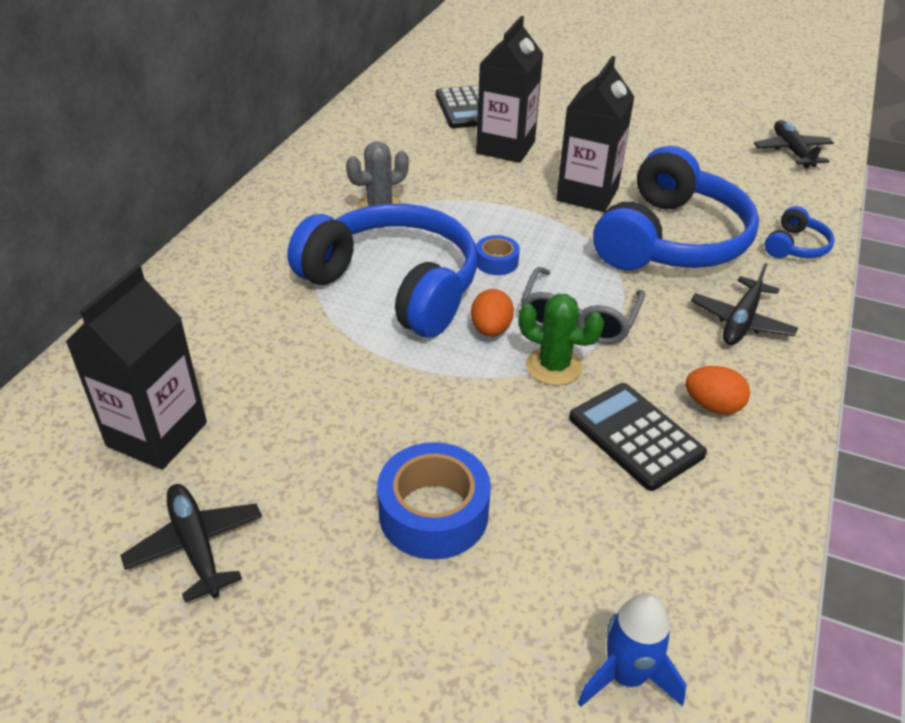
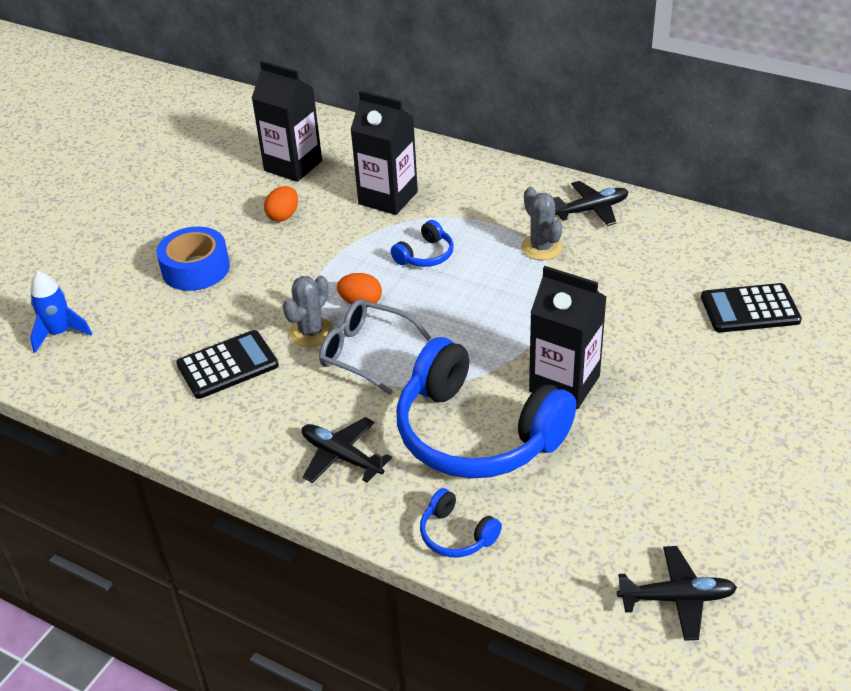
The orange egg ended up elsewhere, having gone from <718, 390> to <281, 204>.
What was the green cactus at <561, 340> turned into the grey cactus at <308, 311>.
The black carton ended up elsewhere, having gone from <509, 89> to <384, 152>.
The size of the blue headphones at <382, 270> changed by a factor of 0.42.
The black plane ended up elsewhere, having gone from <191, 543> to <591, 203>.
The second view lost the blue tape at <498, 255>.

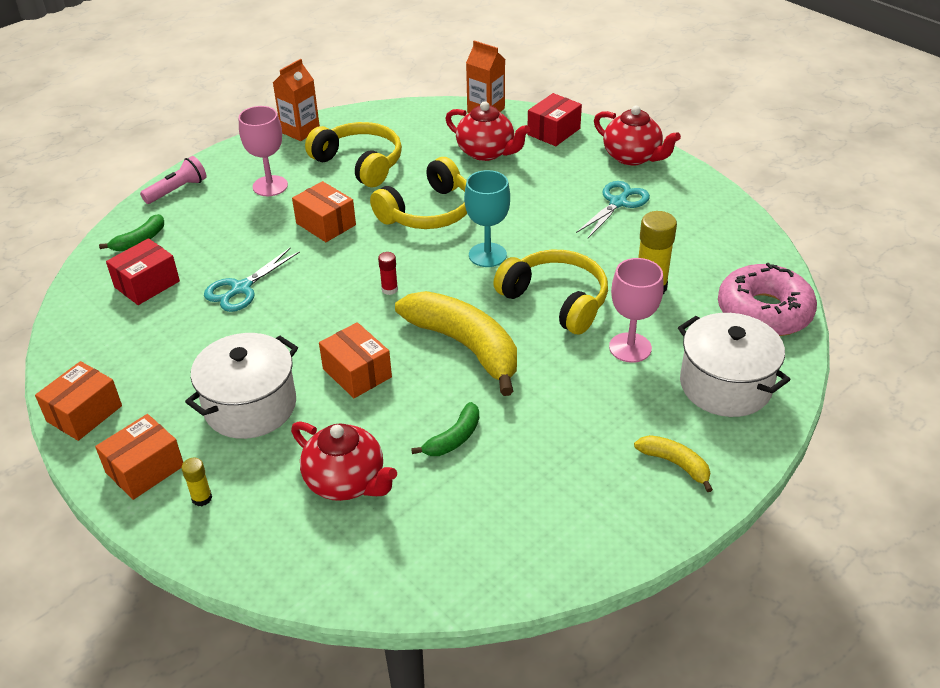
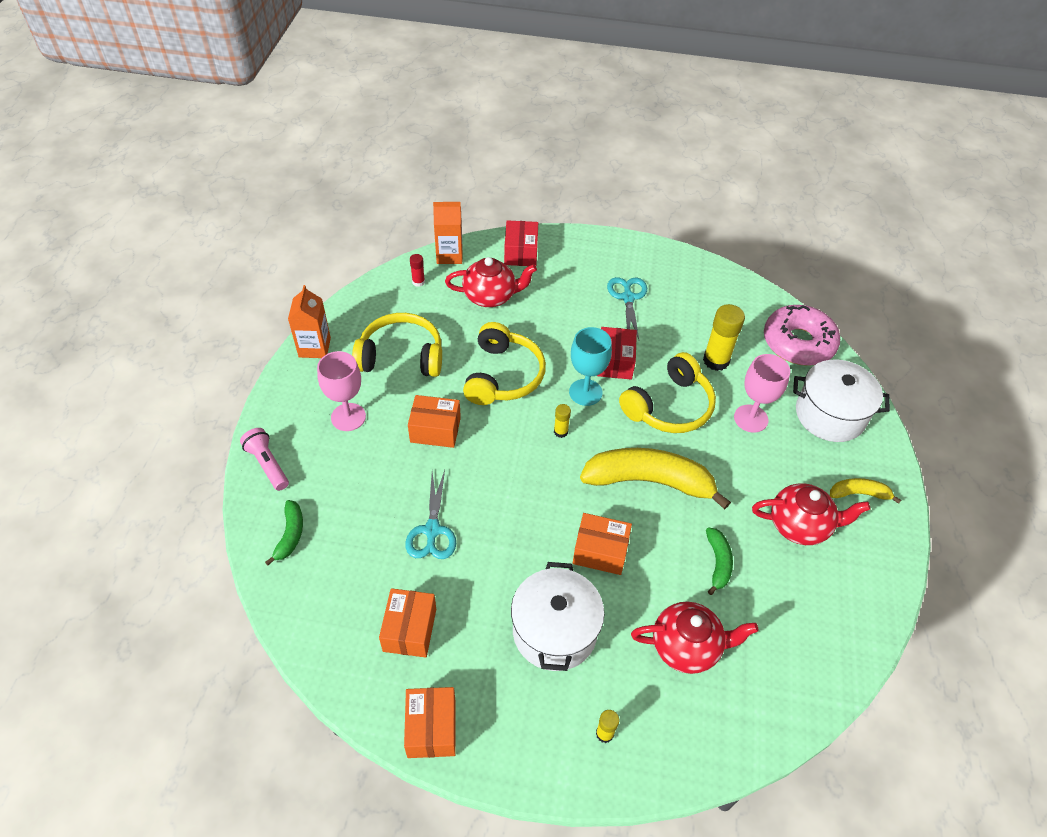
The pink flashlight at <173, 180> ended up facing another way, 45 degrees counterclockwise from before.
The orange box ended up elsewhere, having gone from <139, 457> to <407, 623>.
The red glue stick ended up elsewhere, having gone from <388, 273> to <417, 270>.
The second view gained the yellow glue stick at <562, 421>.
The red box ended up elsewhere, having gone from <143, 271> to <617, 353>.
The yellow headphones at <550, 292> ended up facing another way, 135 degrees clockwise from before.
The red teapot ended up elsewhere, having gone from <637, 136> to <811, 514>.

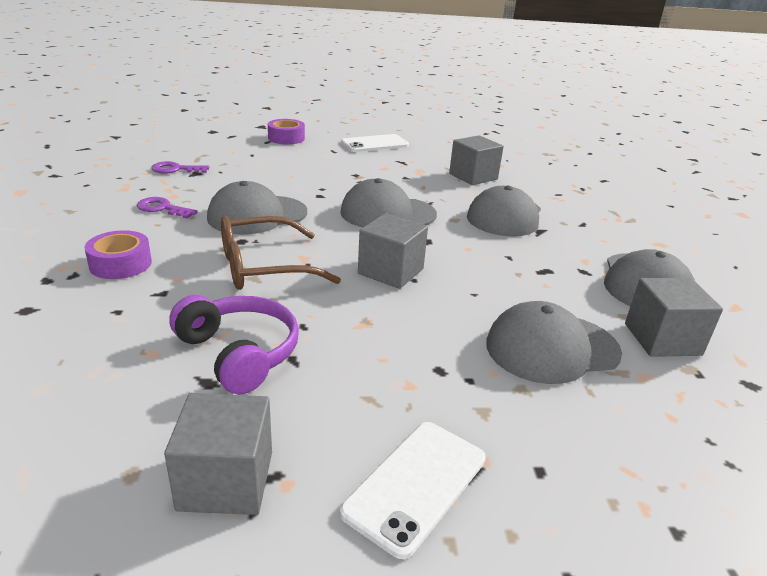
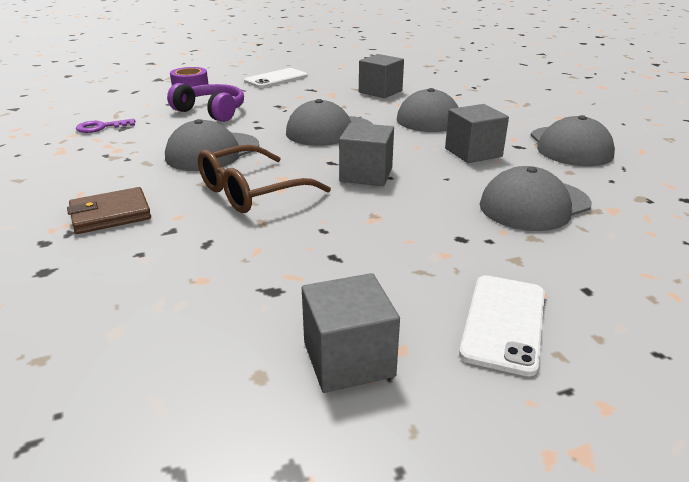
Where the purple tape stood at <118, 254>, the brown wallet came to stand at <109, 210>.
The purple headphones ended up elsewhere, having gone from <234, 345> to <205, 102>.
The grey cube ended up elsewhere, having gone from <674, 317> to <477, 133>.
The second view lost the purple key at <167, 208>.

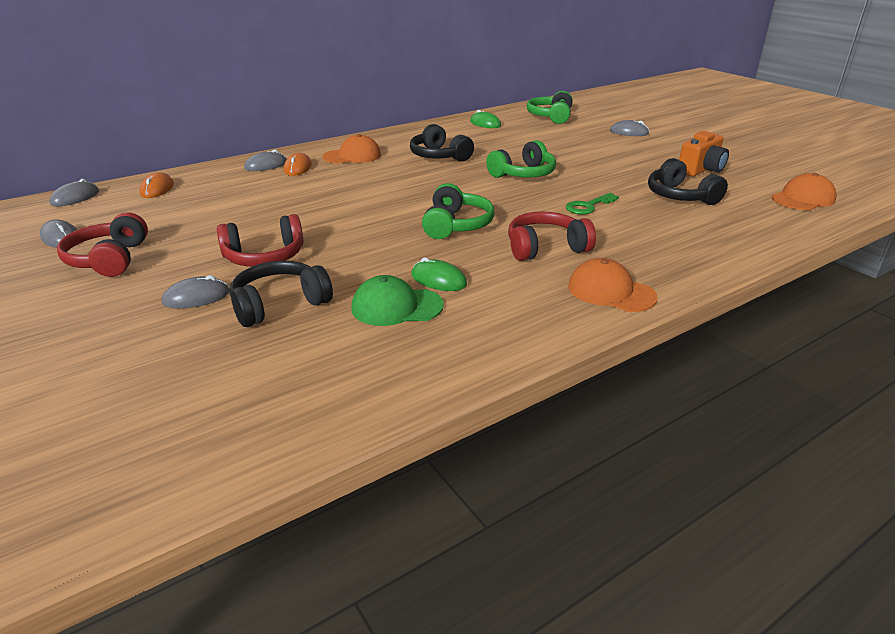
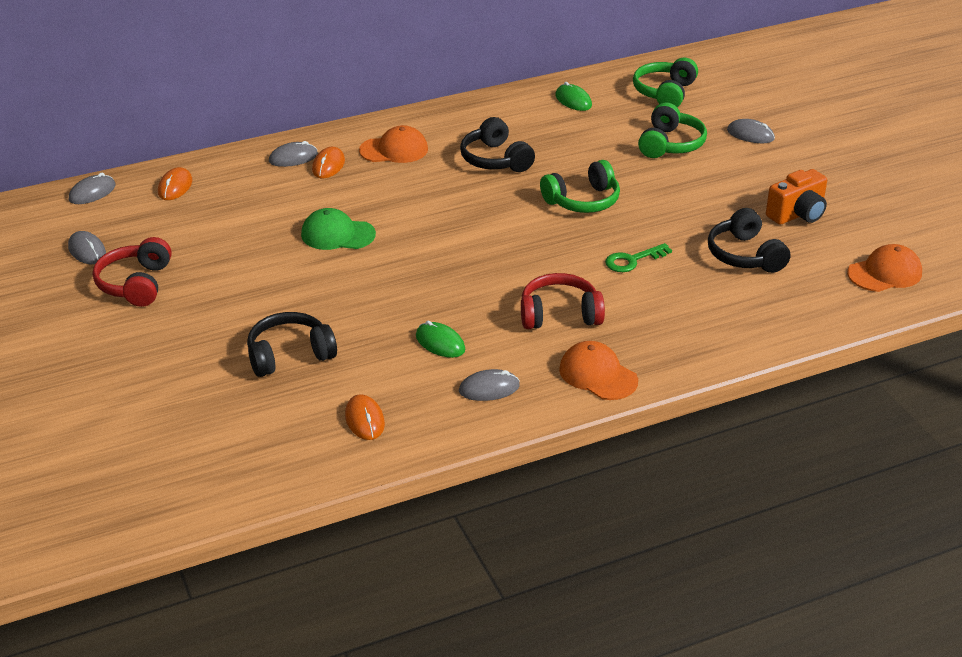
The green cap ended up elsewhere, having gone from <397, 300> to <338, 229>.
The second view gained the orange mouse at <365, 417>.
The grey mouse ended up elsewhere, having gone from <196, 292> to <489, 385>.
The green headphones ended up elsewhere, having gone from <458, 211> to <672, 130>.
The second view lost the red headphones at <260, 240>.

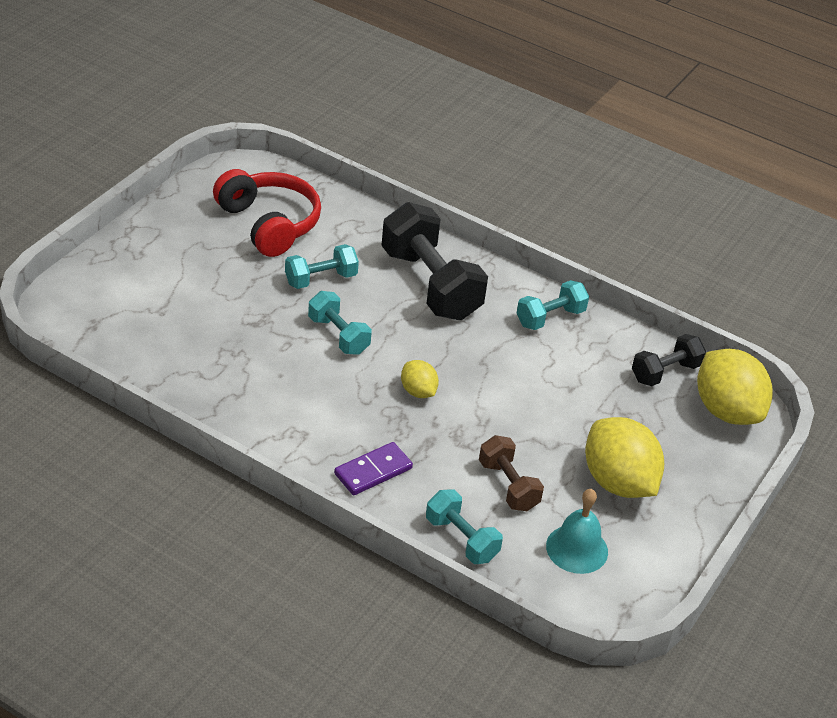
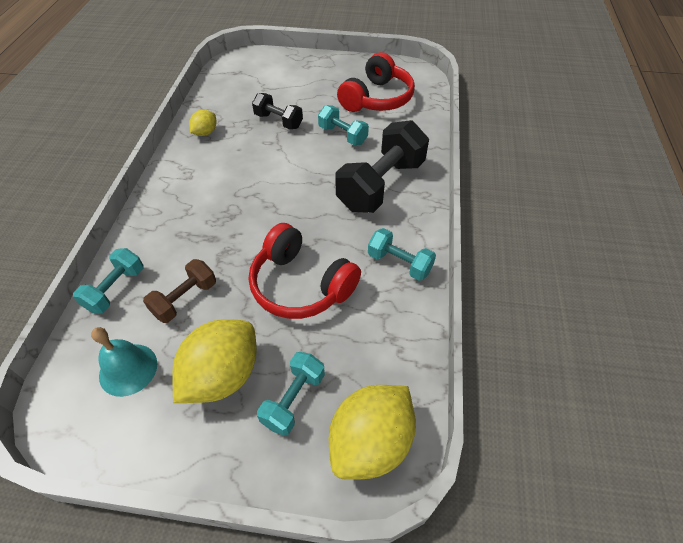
The yellow lemon ended up elsewhere, having gone from <420, 379> to <203, 123>.
The second view gained the red headphones at <305, 271>.
The black dumbbell ended up elsewhere, having gone from <669, 360> to <277, 111>.
The turquoise dumbbell ended up elsewhere, having gone from <340, 323> to <291, 394>.
The second view lost the purple domino at <373, 468>.

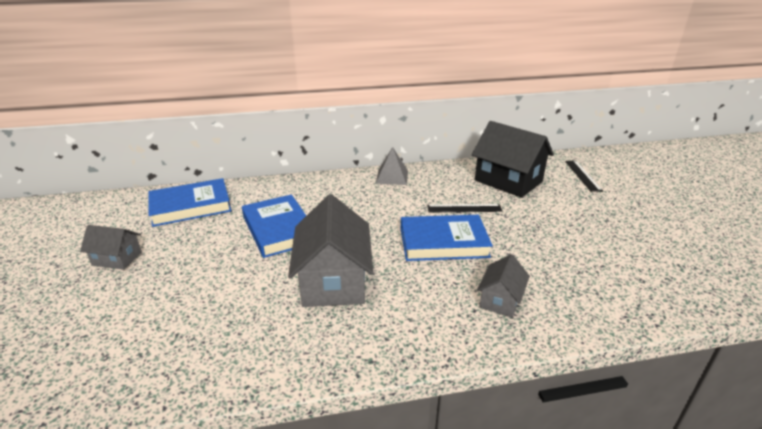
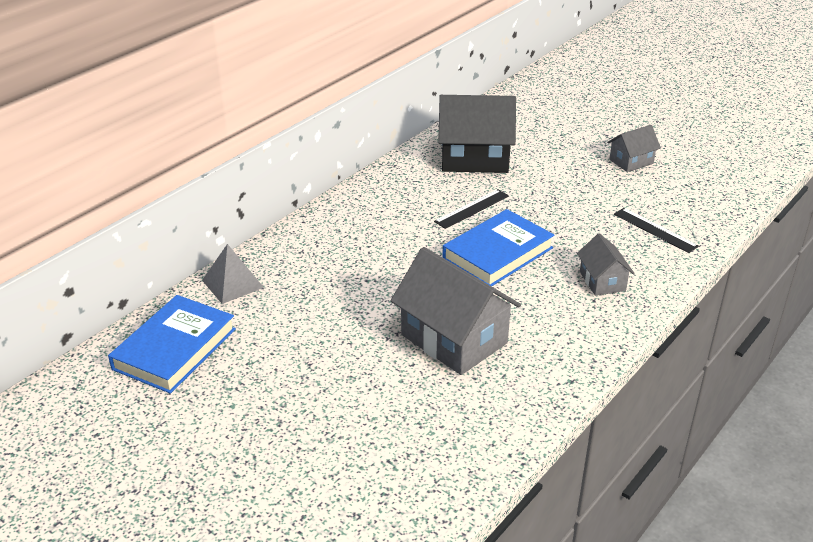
The grey pyramid ended up elsewhere, having gone from <391, 166> to <233, 274>.
The grey house ended up elsewhere, having gone from <111, 247> to <634, 148>.
The black ruler ended up elsewhere, having gone from <584, 176> to <656, 230>.
The second view lost the blue book at <274, 226>.

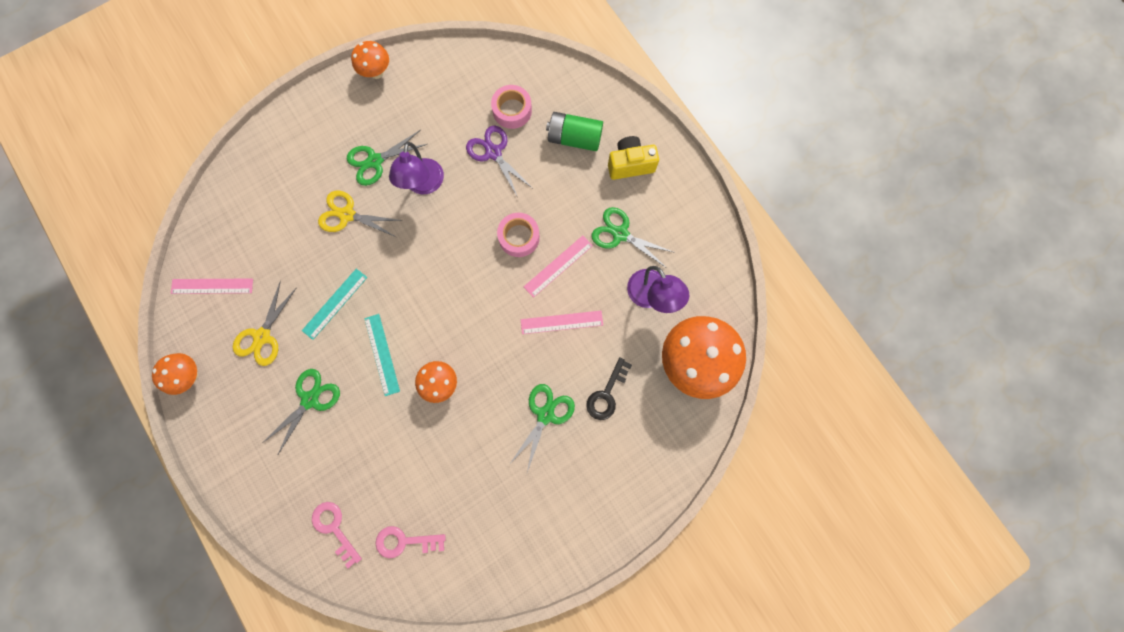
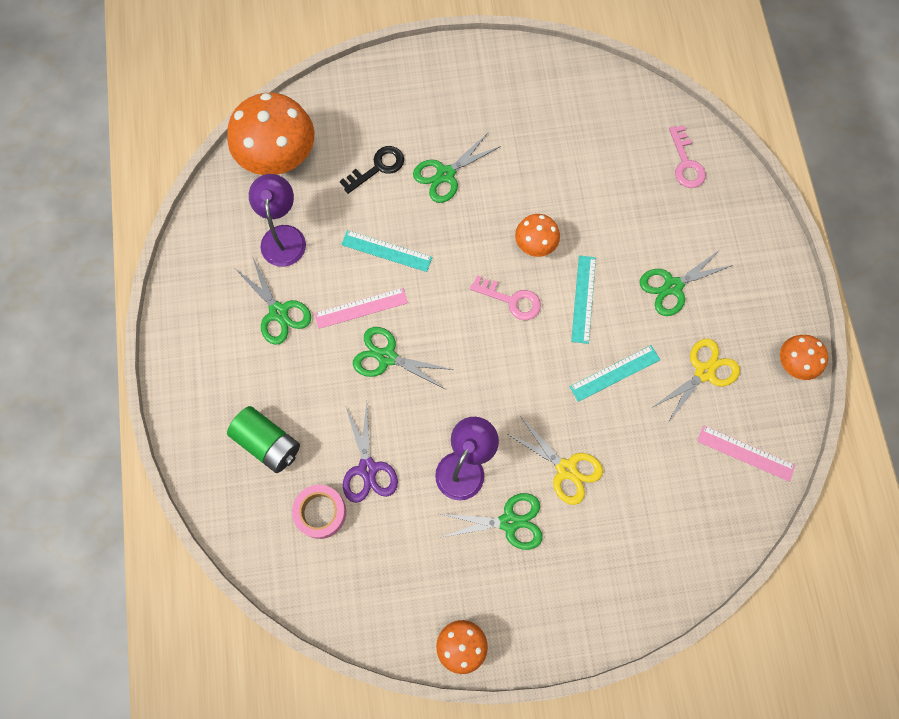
What was the pink ruler at <562, 322> turned into the turquoise ruler at <386, 251>.
Where the pink tape stood at <518, 235>, the green scissors came to stand at <403, 358>.
The pink key ended up elsewhere, having gone from <410, 542> to <505, 297>.
The second view lost the yellow camera at <633, 158>.

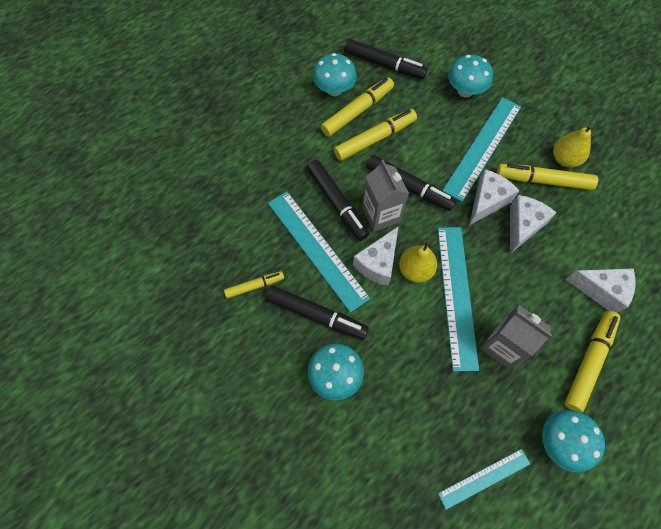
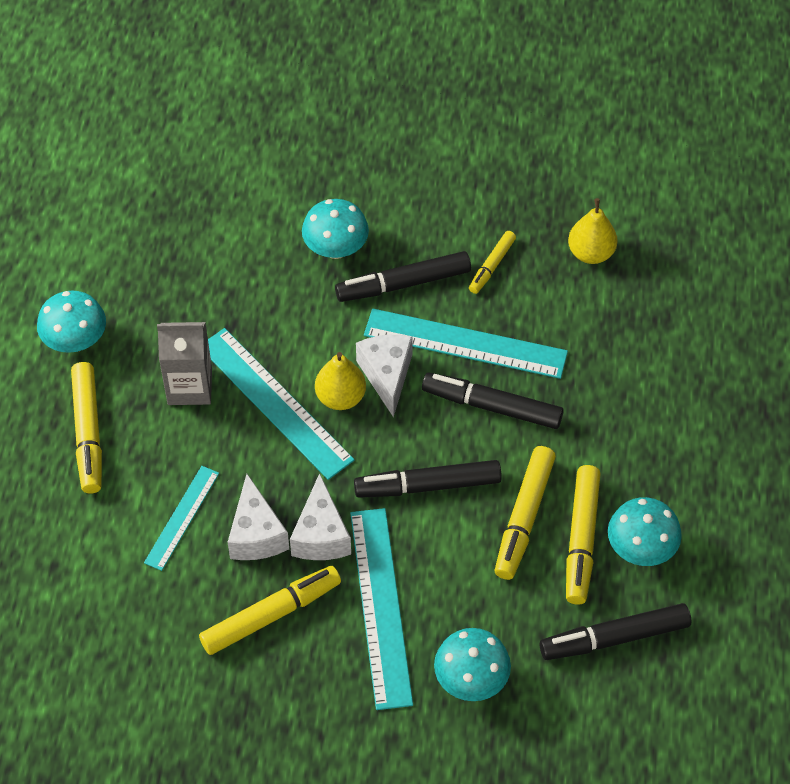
The turquoise ruler ended up elsewhere, having gone from <484, 479> to <181, 518>.
The yellow pear ended up elsewhere, having gone from <573, 145> to <593, 231>.
The second view lost the grey carton at <385, 196>.
The second view lost the white cheese at <600, 290>.

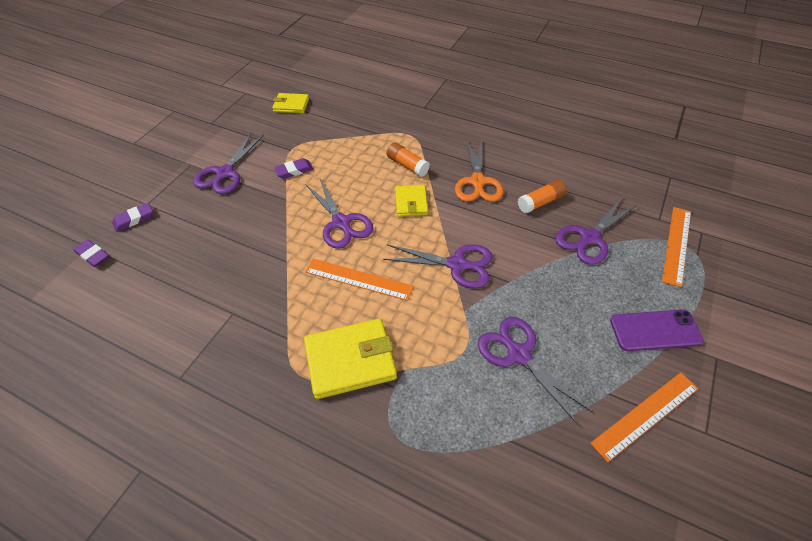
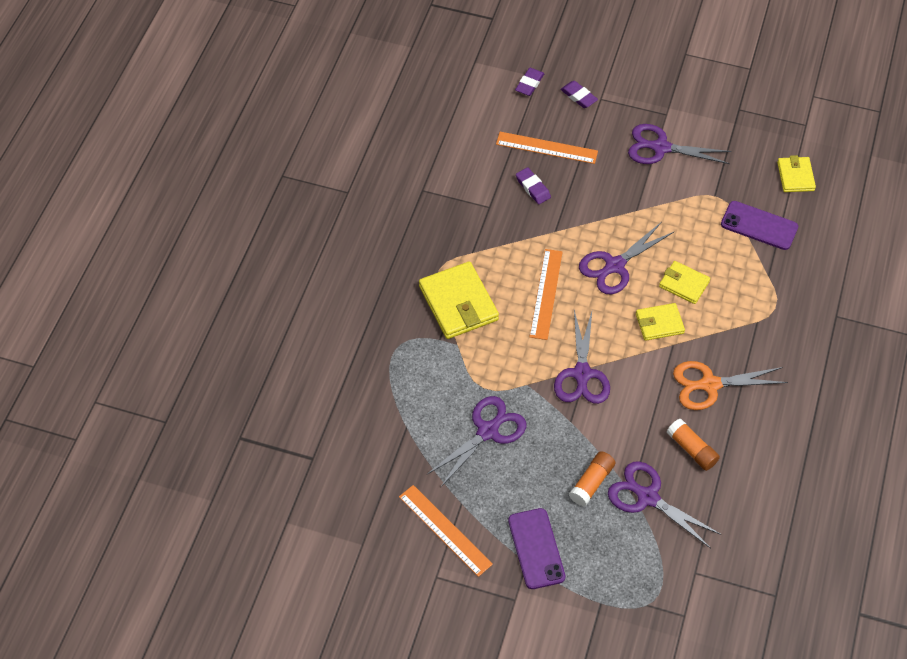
The orange ruler ended up elsewhere, having gone from <676, 247> to <547, 148>.
The purple eraser ended up elsewhere, having gone from <293, 168> to <533, 185>.
The orange glue stick ended up elsewhere, having gone from <408, 160> to <592, 478>.
The second view gained the yellow wallet at <684, 282>.
The second view gained the purple phone at <759, 225>.

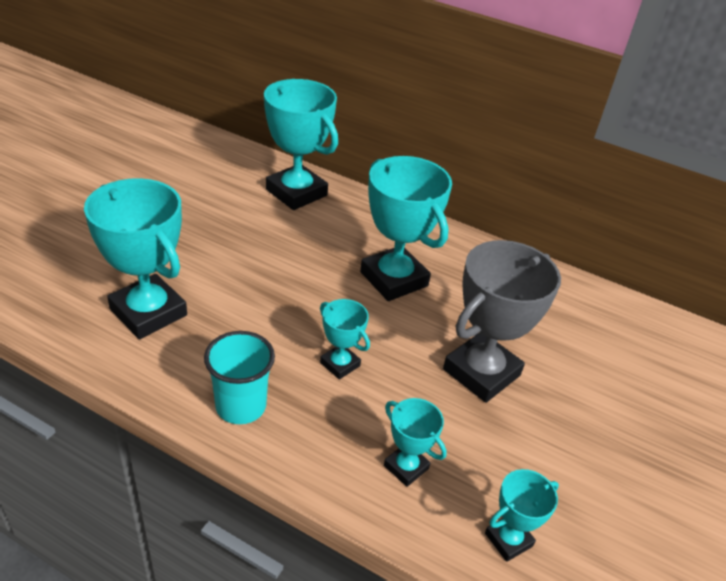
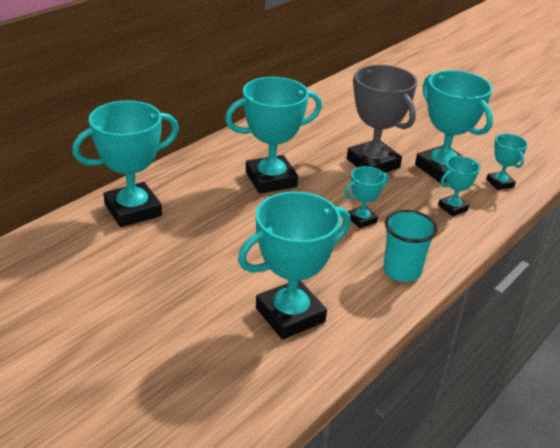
The second view gained the turquoise trophy at <454, 126>.

